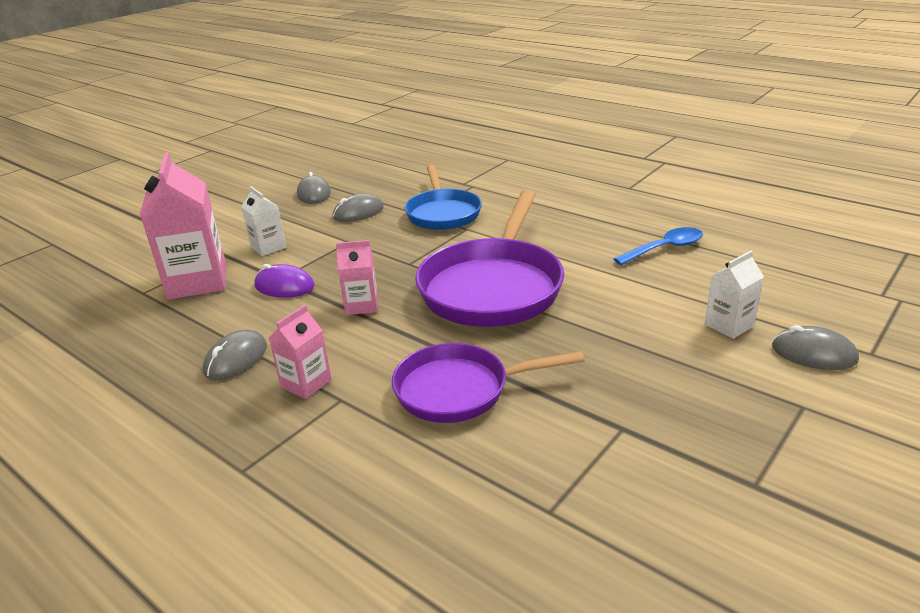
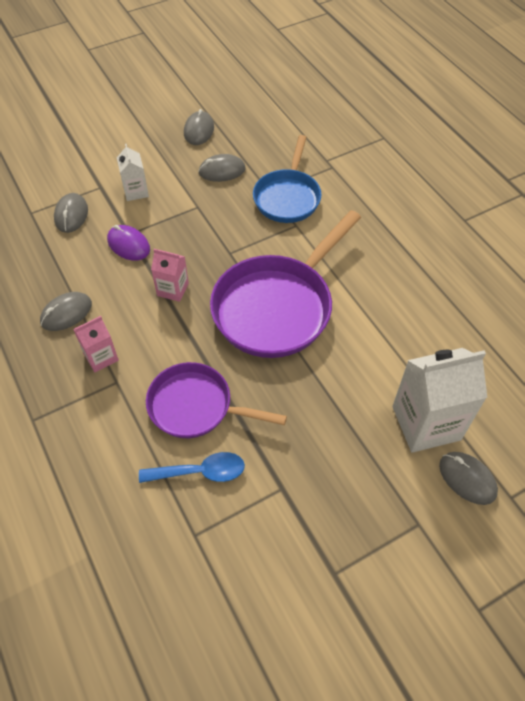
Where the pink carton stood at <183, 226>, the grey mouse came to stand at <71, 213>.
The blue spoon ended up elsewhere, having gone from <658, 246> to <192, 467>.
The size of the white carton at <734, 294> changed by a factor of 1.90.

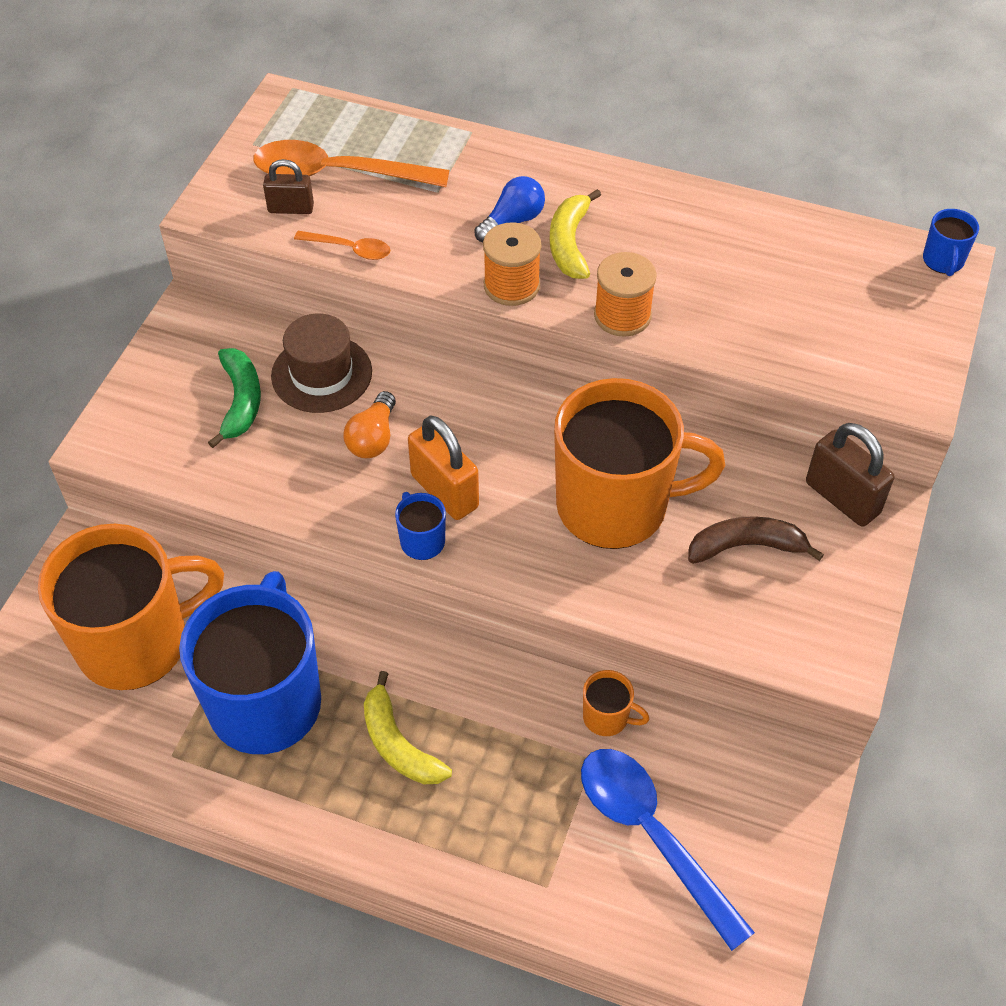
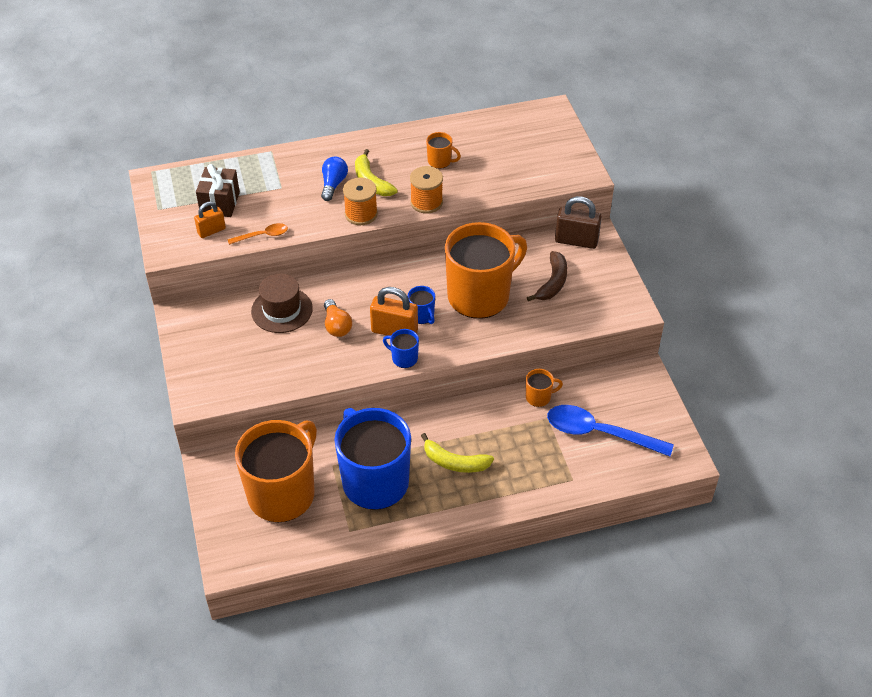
What was the brown padlock at <288, 186> turned into the orange padlock at <210, 220>.
Where the orange spoon stood at <351, 163>, the brown gift came to stand at <218, 190>.
The blue mug ended up elsewhere, having gone from <951, 242> to <421, 305>.
The second view gained the orange mug at <443, 150>.
The brown banana at <756, 540> ended up facing another way, 150 degrees clockwise from before.
The second view lost the green banana at <234, 398>.

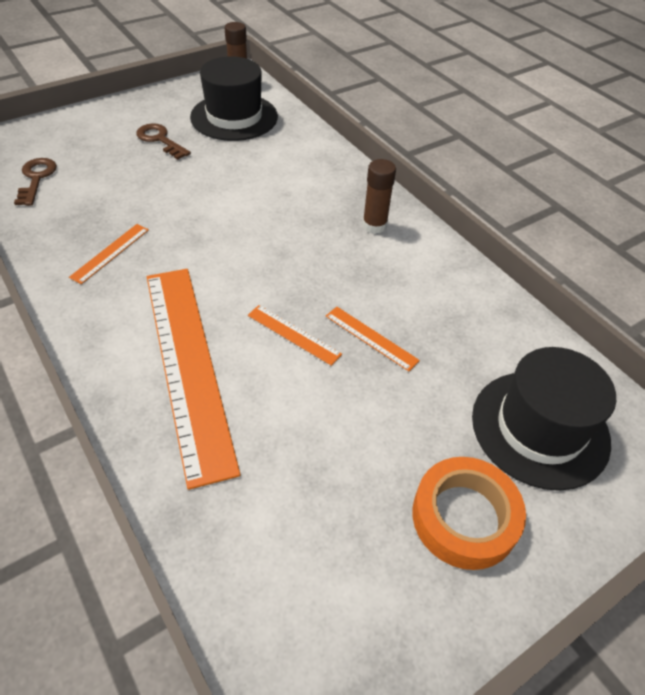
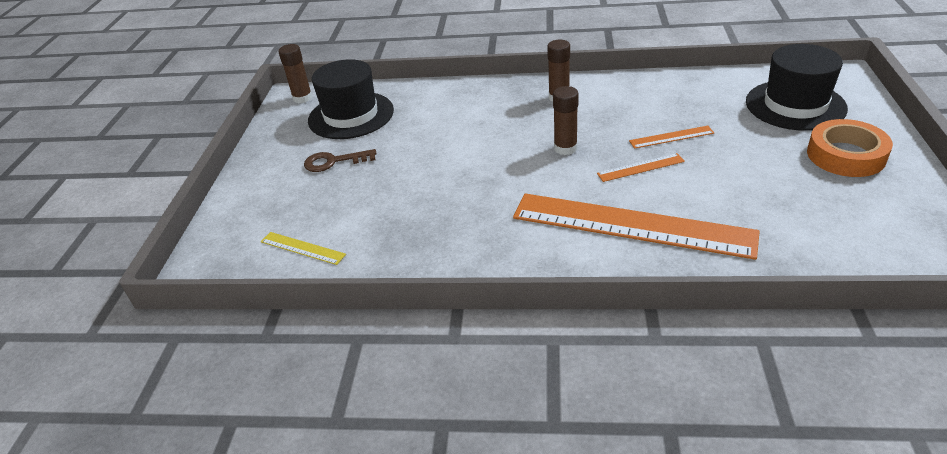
Where the brown key stood at <35, 182>, the yellow ruler came to stand at <303, 248>.
The second view gained the brown glue stick at <566, 120>.
The second view lost the orange ruler at <109, 254>.

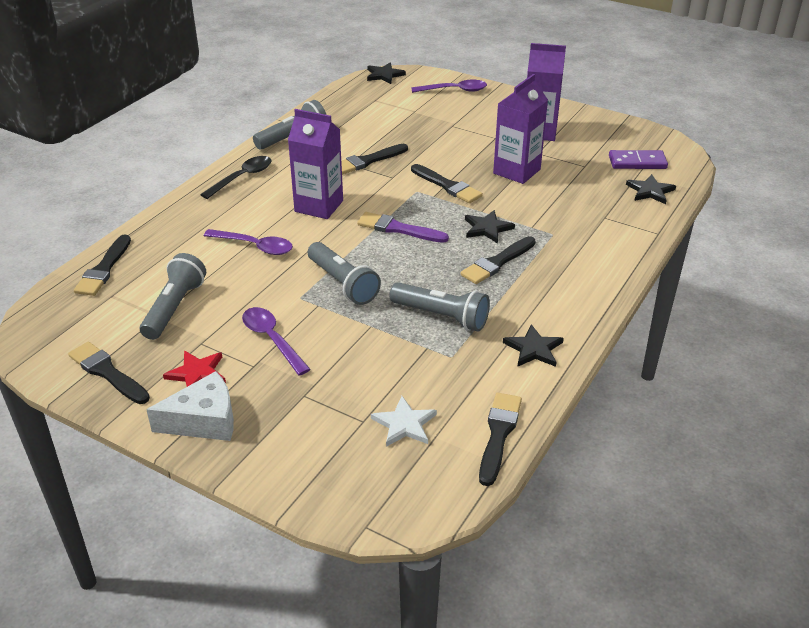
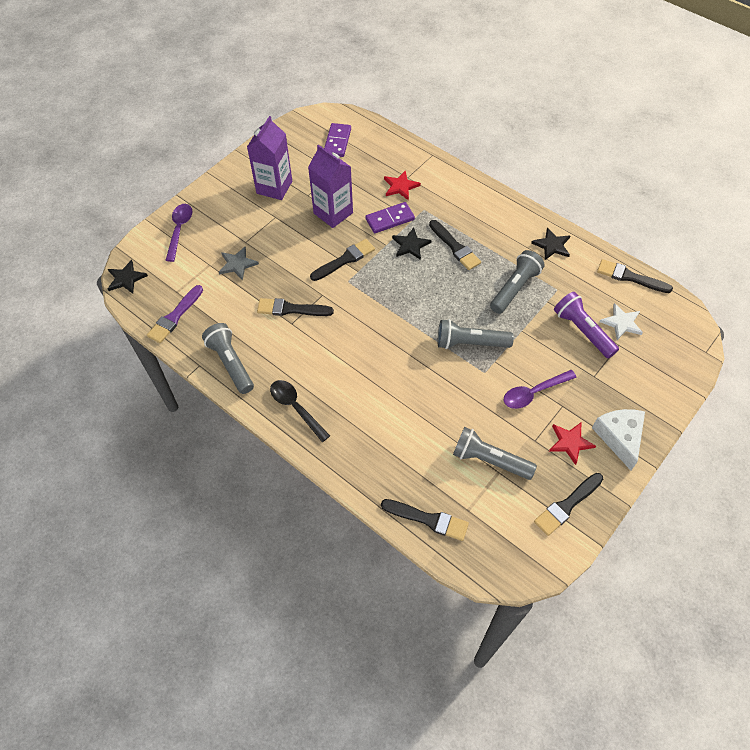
The purple brush ended up elsewhere, having gone from <403, 227> to <175, 314>.
The second view gained the grey star at <239, 263>.
The black brush at <374, 159> ended up facing another way, 120 degrees clockwise from before.
The second view gained the purple domino at <390, 217>.
The second view gained the red star at <402, 185>.
The grey flashlight at <344, 273> ended up facing another way, 150 degrees counterclockwise from before.
The second view gained the purple flashlight at <586, 325>.
The second view lost the purple spoon at <248, 242>.
The second view lost the purple carton at <315, 164>.
The second view lost the black star at <651, 189>.

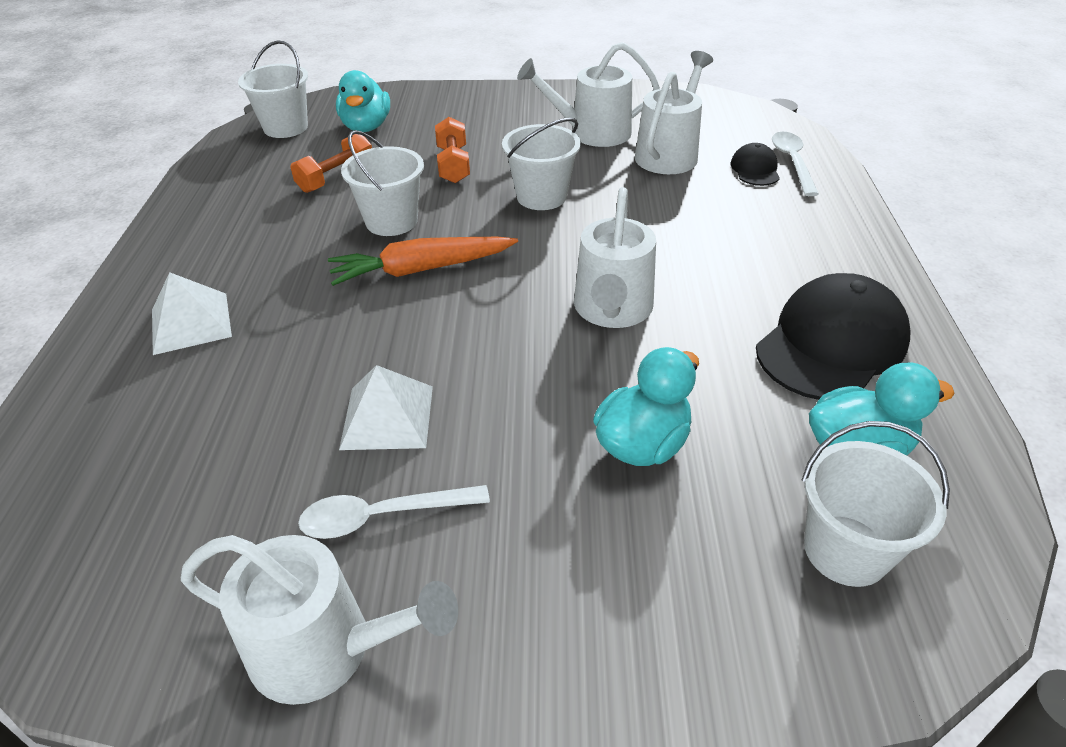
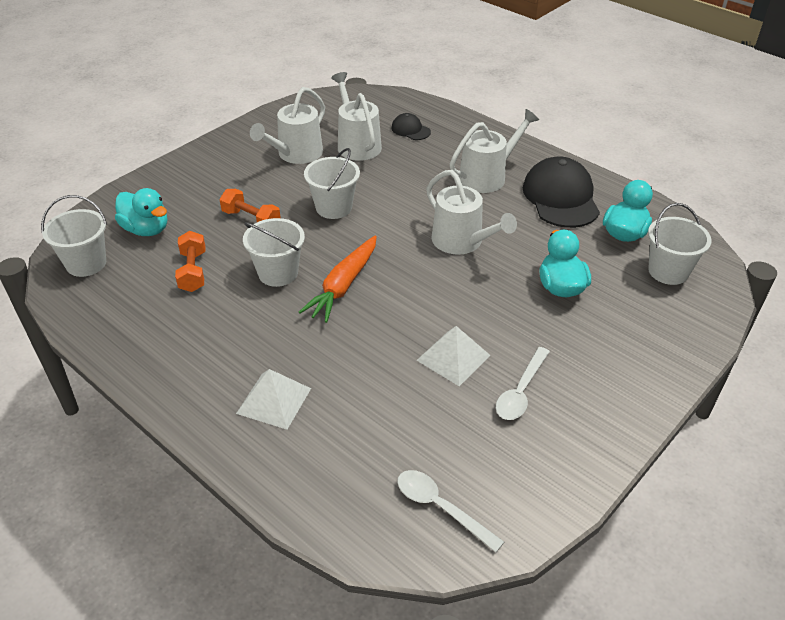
The white spoon ended up elsewhere, having gone from <795, 164> to <450, 511>.
The white watering can ended up elsewhere, having gone from <319, 620> to <494, 151>.

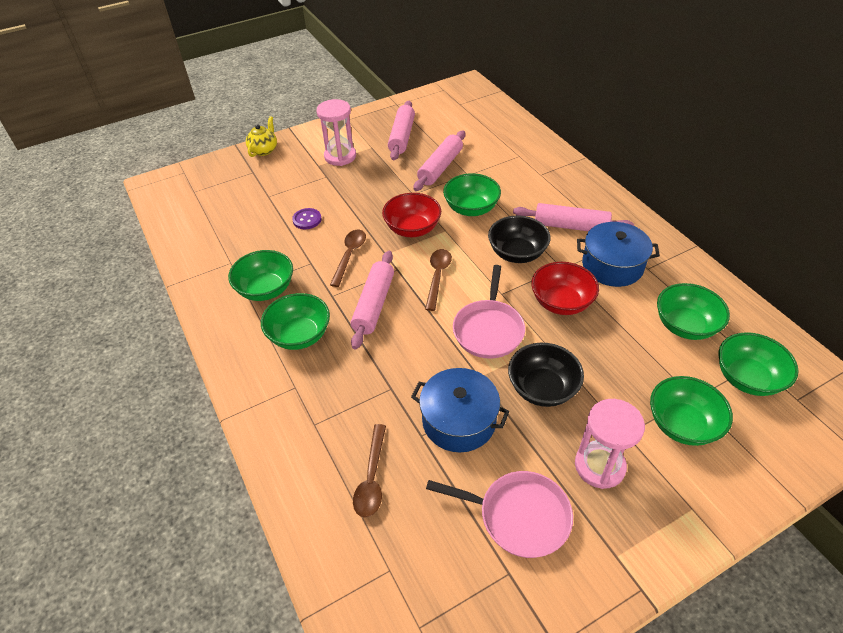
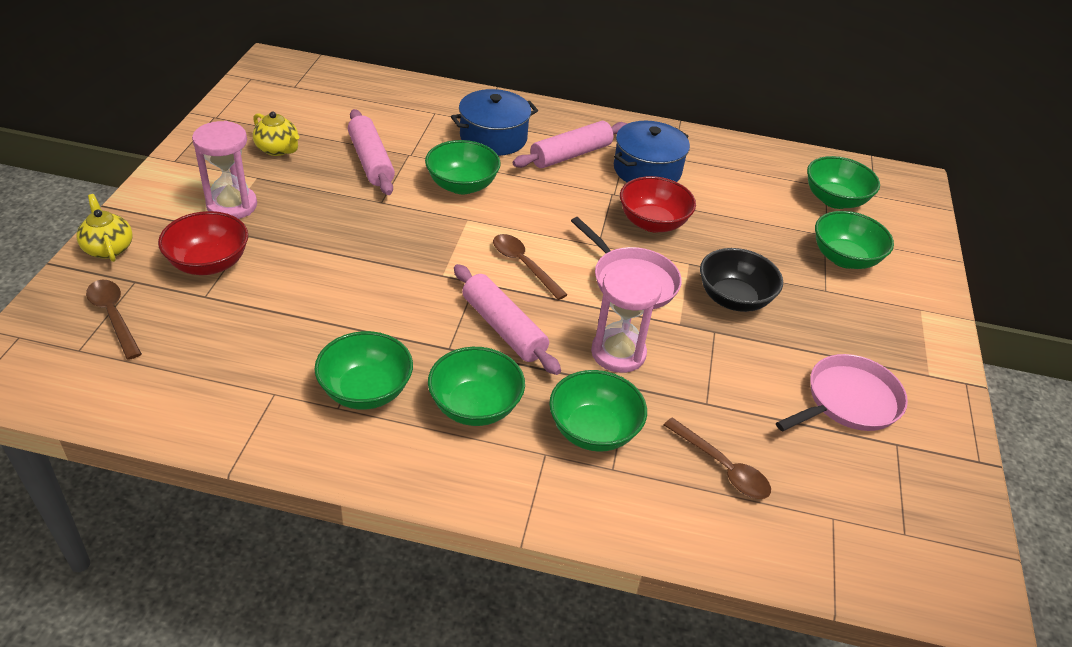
The brown spoon ended up elsewhere, having gone from <348, 258> to <114, 320>.
The red bowl ended up elsewhere, having gone from <411, 215> to <203, 243>.
Where the pink rolling pin stood at <401, 130>, the yellow teapot came to stand at <276, 134>.
The blue pot ended up elsewhere, having gone from <460, 410> to <494, 122>.
The green bowl ended up elsewhere, having gone from <693, 311> to <598, 411>.
The pink hourglass ended up elsewhere, having gone from <610, 444> to <626, 319>.
The second view lost the purple button at <307, 218>.
The second view lost the black bowl at <519, 239>.

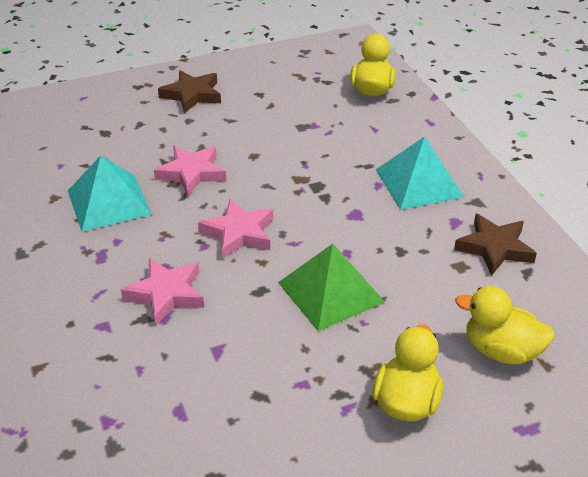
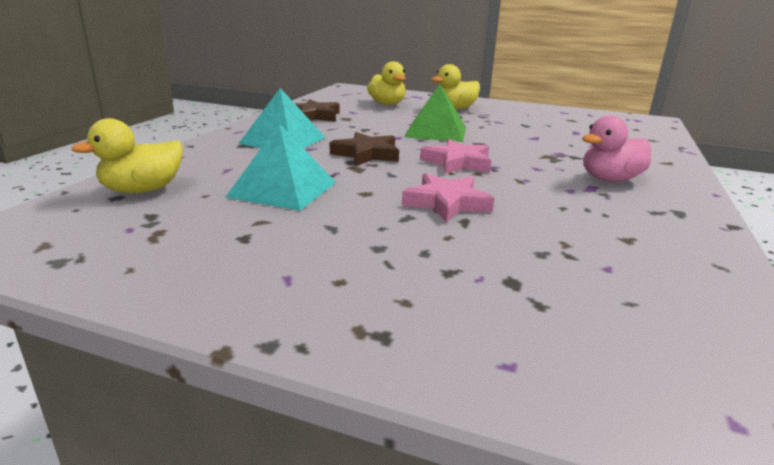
The turquoise pyramid ended up elsewhere, having gone from <110, 194> to <281, 167>.
The brown star ended up elsewhere, having gone from <189, 91> to <364, 149>.
The second view gained the pink duck at <616, 148>.
The second view lost the pink star at <162, 292>.

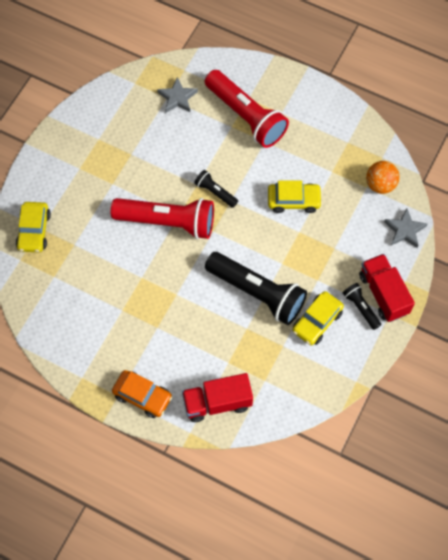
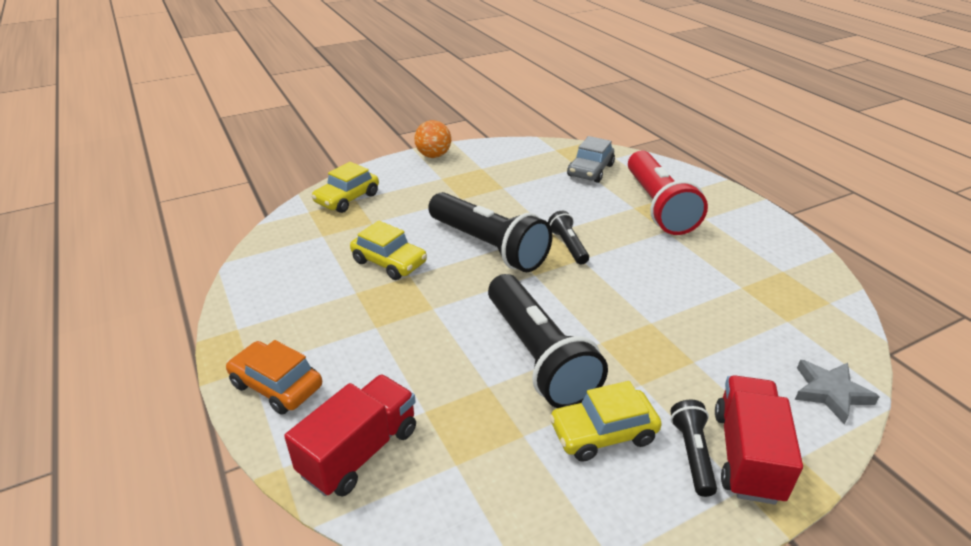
The orange car at <142, 394> ended up facing another way, 150 degrees clockwise from before.
The red truck at <217, 397> ended up facing another way, 105 degrees clockwise from before.
The yellow car ended up elsewhere, having gone from <295, 196> to <388, 250>.
The orange ball ended up elsewhere, having gone from <382, 177> to <432, 139>.
What was the red flashlight at <162, 218> turned into the black flashlight at <490, 232>.
Where the grey star stood at <177, 95>, the grey car came to stand at <591, 159>.

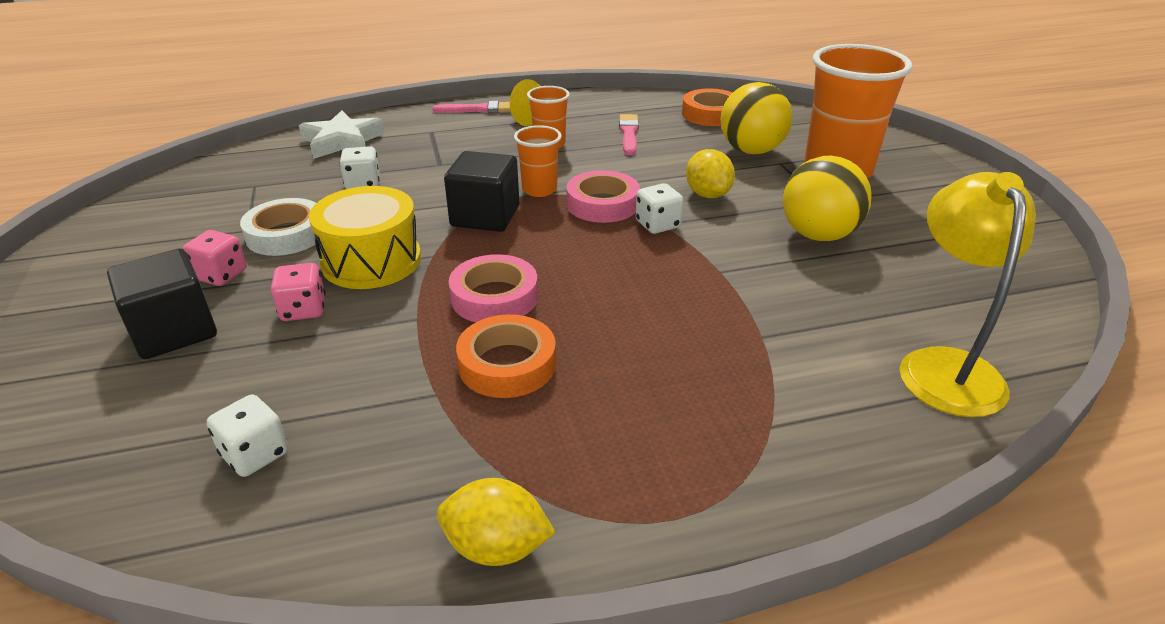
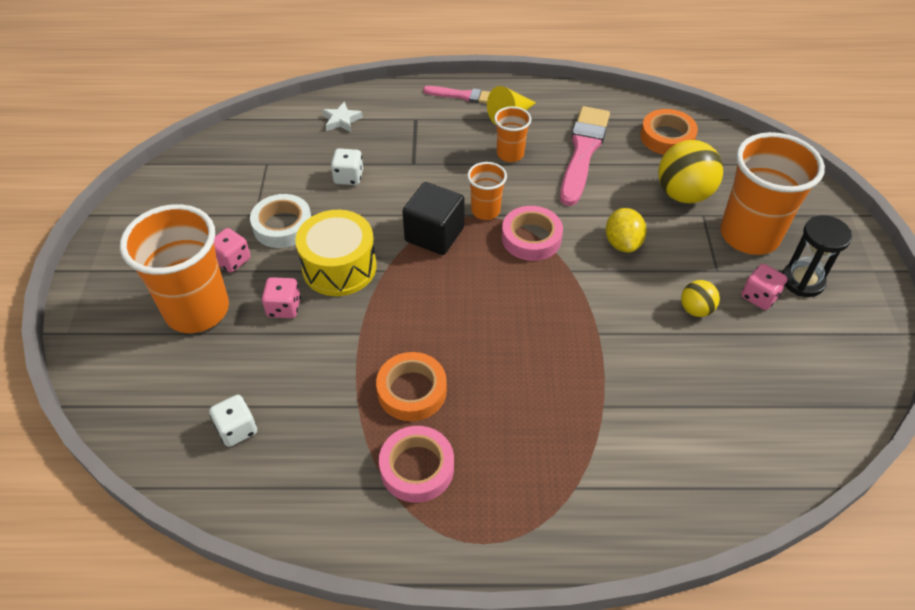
Where the black cube stood at <162, 304>, the orange cup came to stand at <174, 268>.
The size of the white star at <342, 134> changed by a factor of 0.59.
The pink tape ended up elsewhere, having gone from <493, 288> to <416, 464>.
The size of the pink brush at <629, 134> changed by a factor of 1.81.
The size of the yellow ball at <827, 198> changed by a factor of 0.53.
The second view gained the pink dice at <764, 287>.
The second view gained the black hourglass at <817, 256>.
The second view lost the yellow lemon at <496, 522>.
The second view lost the white dice at <660, 208>.
The second view lost the yellow lamp at <968, 294>.

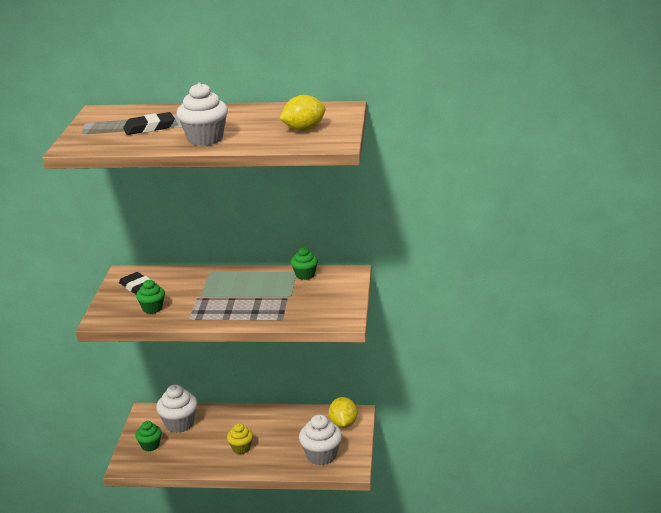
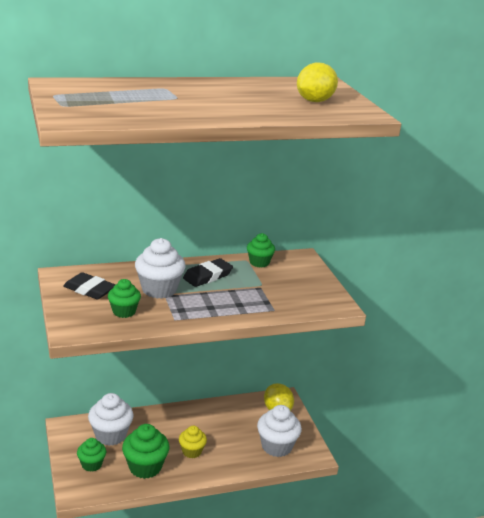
The second view gained the green cupcake at <146, 451>.
The white cupcake ended up elsewhere, having gone from <202, 114> to <160, 268>.
The black eraser ended up elsewhere, having gone from <149, 123> to <208, 272>.

